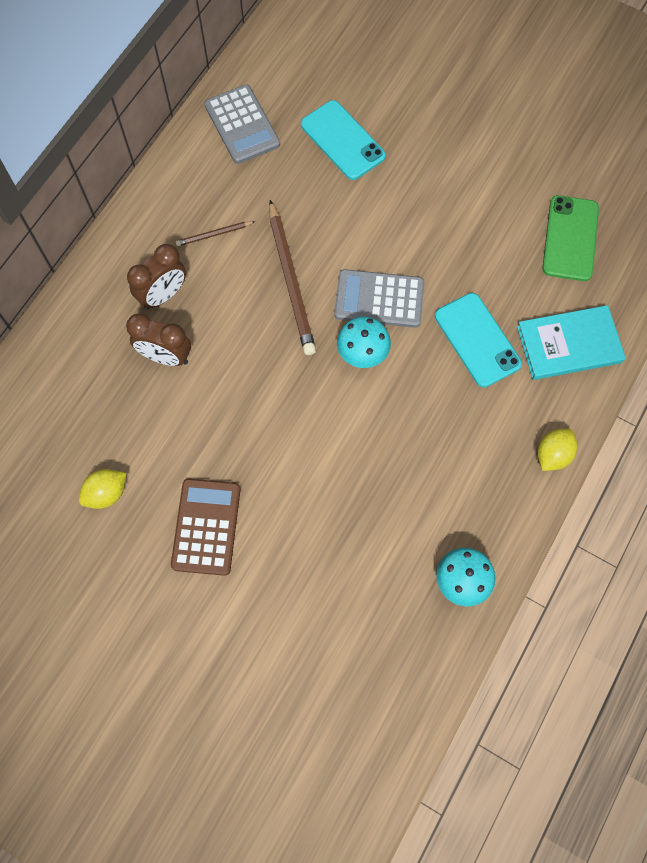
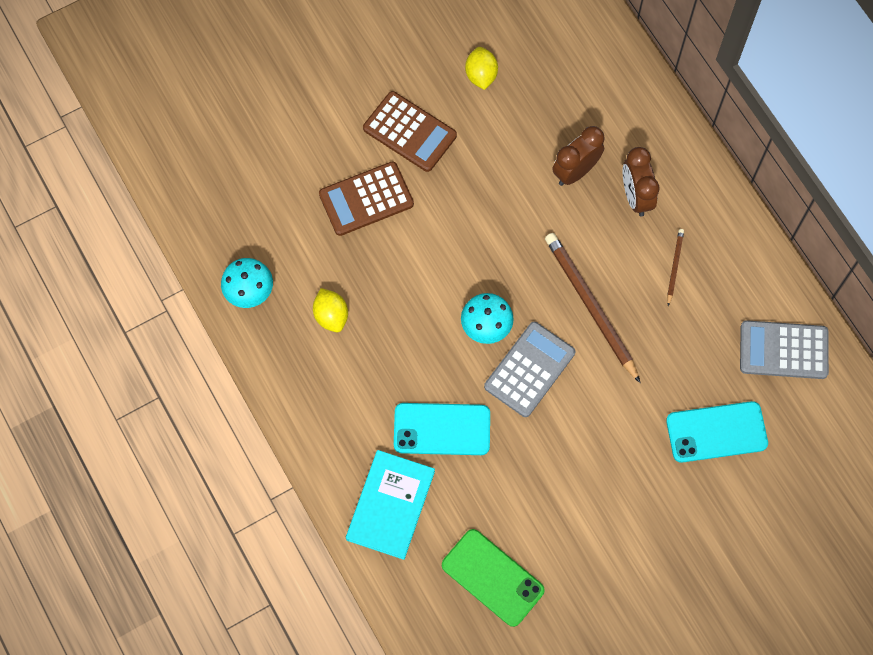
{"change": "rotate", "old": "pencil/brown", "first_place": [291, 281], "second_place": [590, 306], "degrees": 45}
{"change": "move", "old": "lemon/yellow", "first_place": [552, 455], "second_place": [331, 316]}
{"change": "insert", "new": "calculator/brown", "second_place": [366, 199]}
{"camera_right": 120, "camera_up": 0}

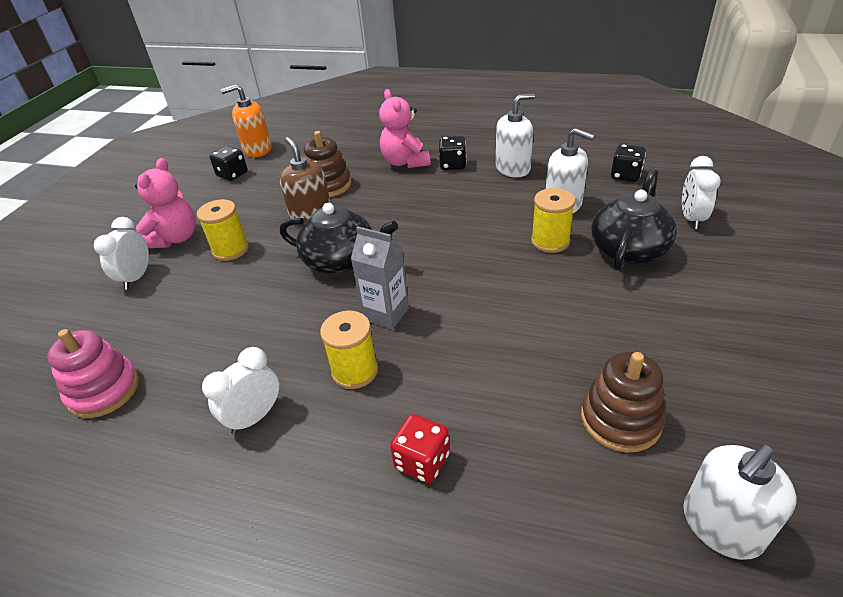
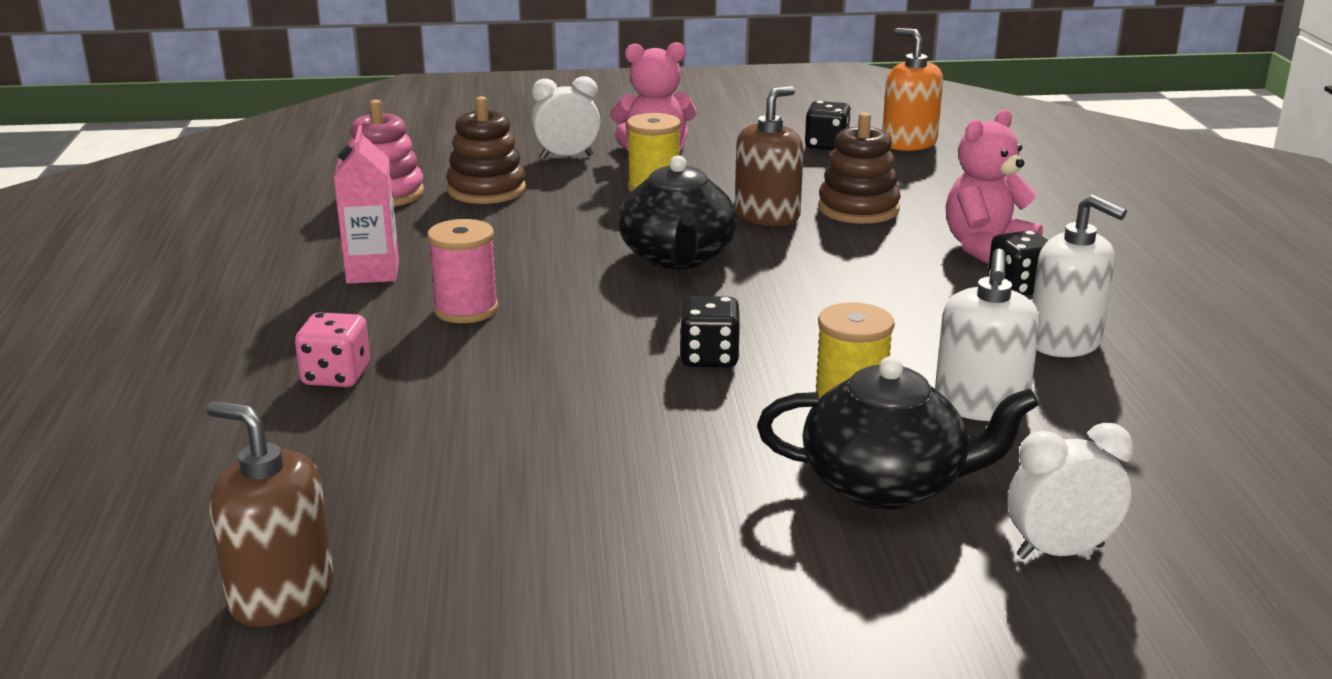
{"change": "replace", "old": "clock/white", "new": "carton/pink", "first_place": [254, 417], "second_place": [373, 272]}
{"change": "recolor", "old": "spool/yellow", "new": "spool/pink", "first_place": [355, 371], "second_place": [466, 310]}
{"change": "delete", "old": "carton/grey", "first_place": [386, 314]}
{"change": "recolor", "old": "dice/red", "new": "dice/pink", "first_place": [422, 461], "second_place": [336, 376]}
{"change": "move", "old": "stacking toy/brown", "first_place": [620, 419], "second_place": [486, 190]}
{"change": "move", "old": "dice/black", "first_place": [625, 175], "second_place": [709, 358]}
{"change": "recolor", "old": "soap dispenser/white", "new": "soap dispenser/brown", "first_place": [721, 526], "second_place": [281, 595]}
{"camera_right": 65, "camera_up": -15}

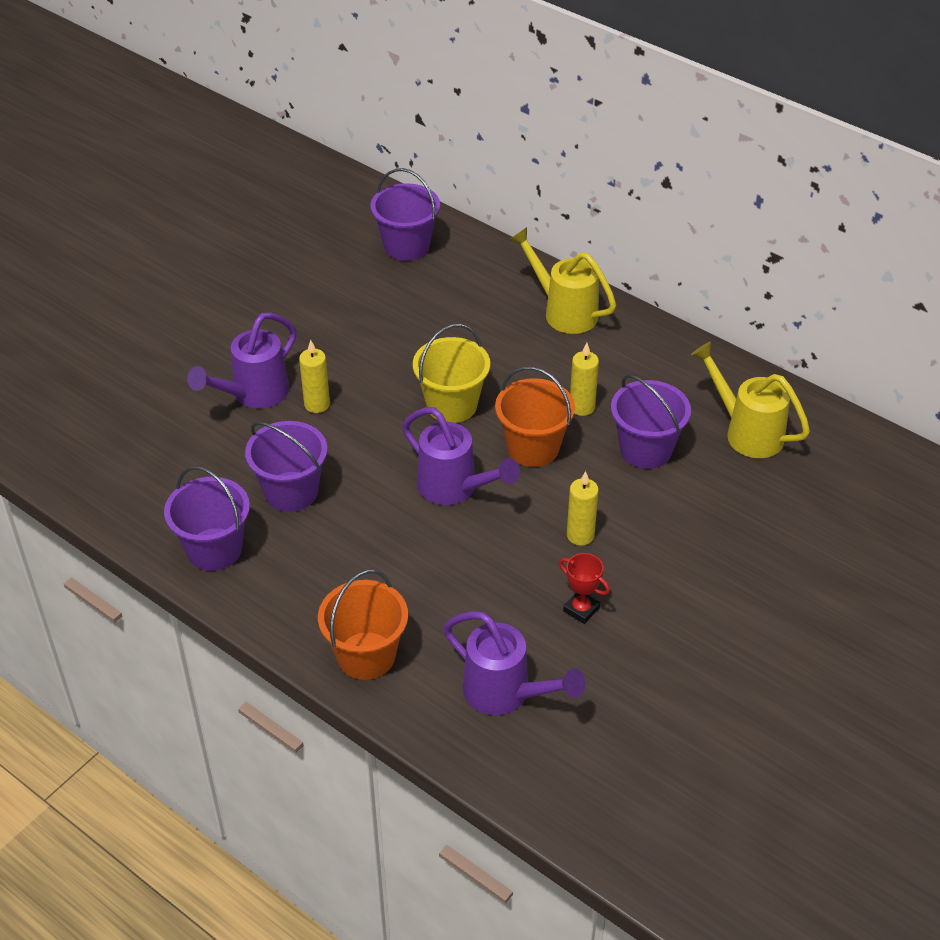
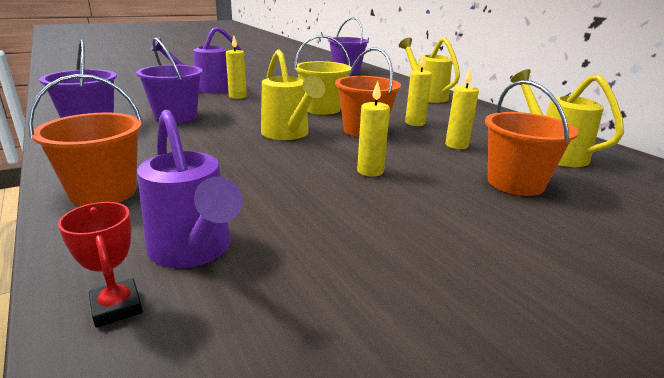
{"change": "recolor", "old": "watering can/purple", "new": "watering can/yellow", "first_place": [455, 489], "second_place": [288, 134]}
{"change": "move", "old": "trophy/red", "first_place": [581, 609], "second_place": [116, 307]}
{"change": "replace", "old": "bucket/purple", "new": "candle/yellow", "first_place": [645, 449], "second_place": [456, 145]}
{"change": "insert", "new": "bucket/orange", "second_place": [515, 183]}
{"camera_right": 20, "camera_up": -20}

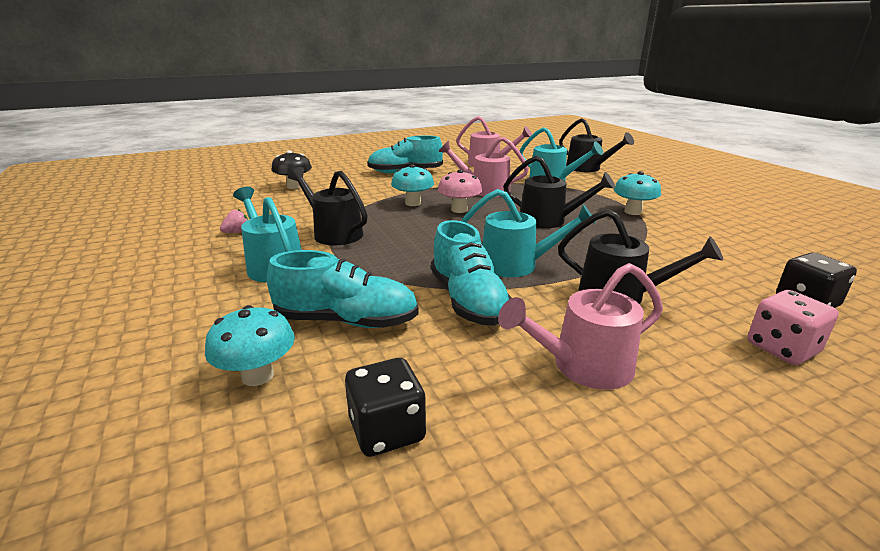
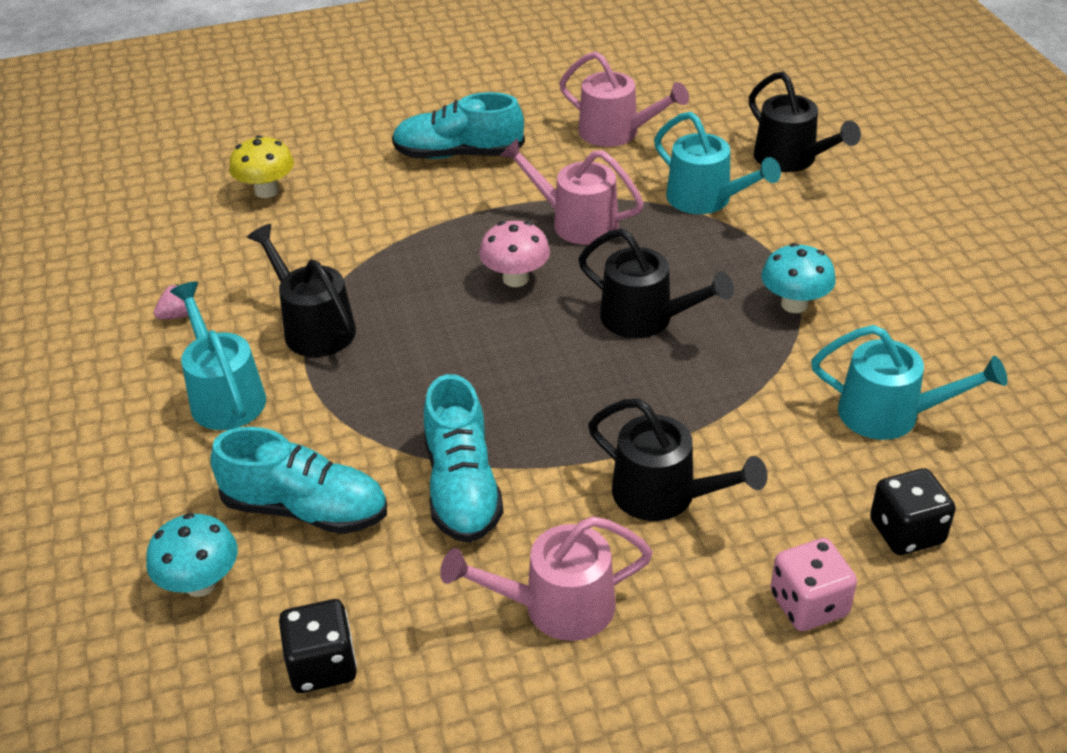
{"change": "recolor", "old": "mushroom/black", "new": "mushroom/yellow", "first_place": [294, 186], "second_place": [266, 191]}
{"change": "delete", "old": "mushroom/turquoise", "first_place": [413, 203]}
{"change": "move", "old": "watering can/turquoise", "first_place": [517, 265], "second_place": [891, 414]}
{"camera_right": 10, "camera_up": 15}

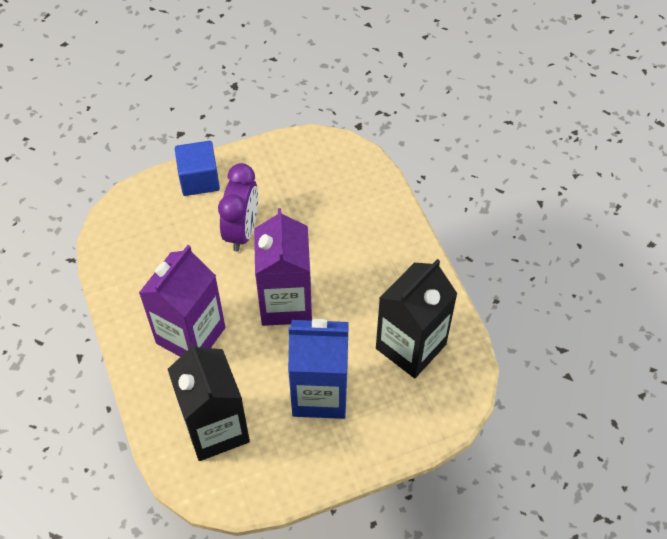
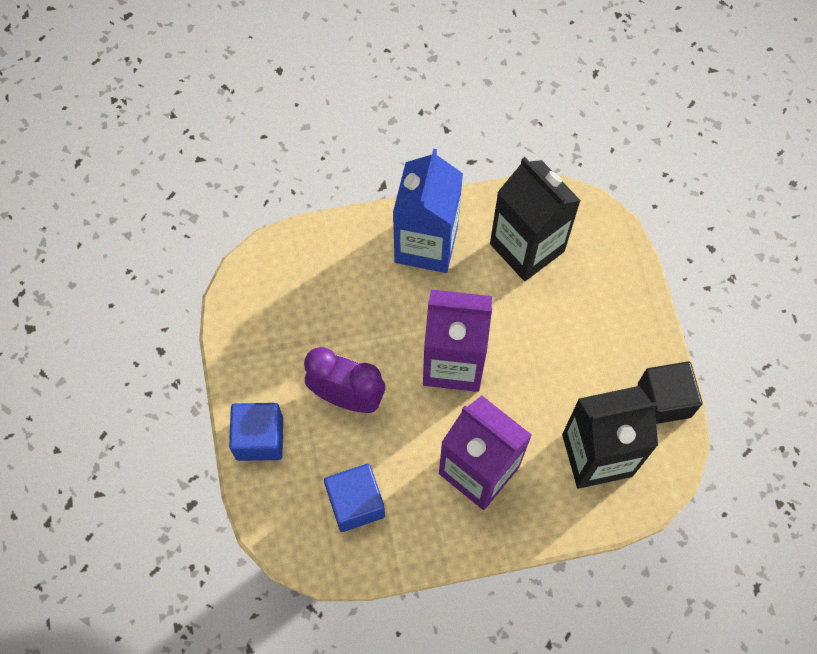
{"change": "move", "old": "carton/blue", "first_place": [320, 393], "second_place": [426, 244]}
{"change": "insert", "new": "cube/blue", "second_place": [356, 503]}
{"change": "insert", "new": "cube/black", "second_place": [664, 400]}
{"camera_right": -80, "camera_up": 10}

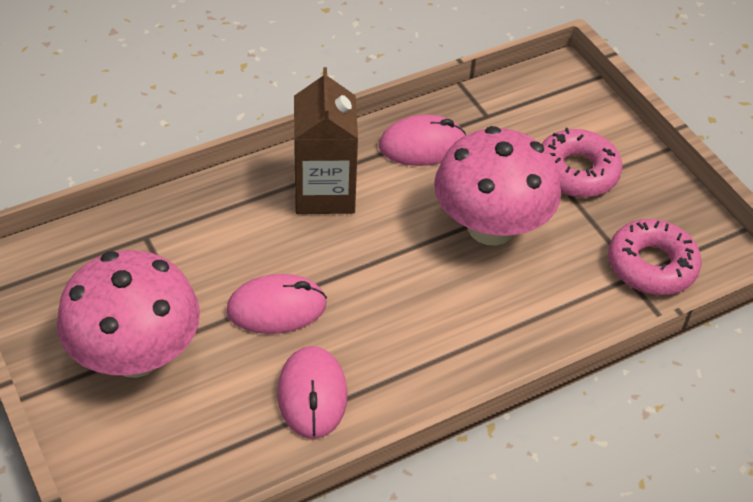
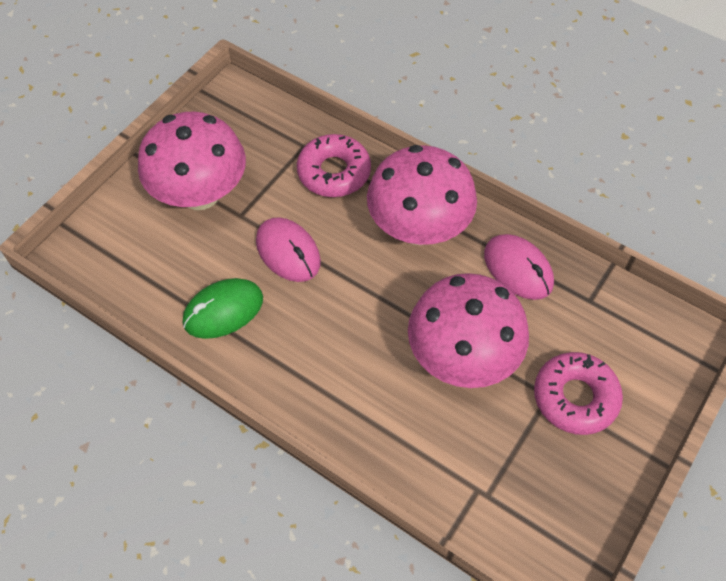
{"change": "recolor", "old": "mouse/pink", "new": "mouse/green", "first_place": [312, 395], "second_place": [223, 310]}
{"change": "replace", "old": "carton/brown", "new": "mushroom/pink", "first_place": [324, 192], "second_place": [418, 228]}
{"change": "move", "old": "donut/pink", "first_place": [651, 265], "second_place": [334, 172]}
{"camera_right": 65, "camera_up": 10}

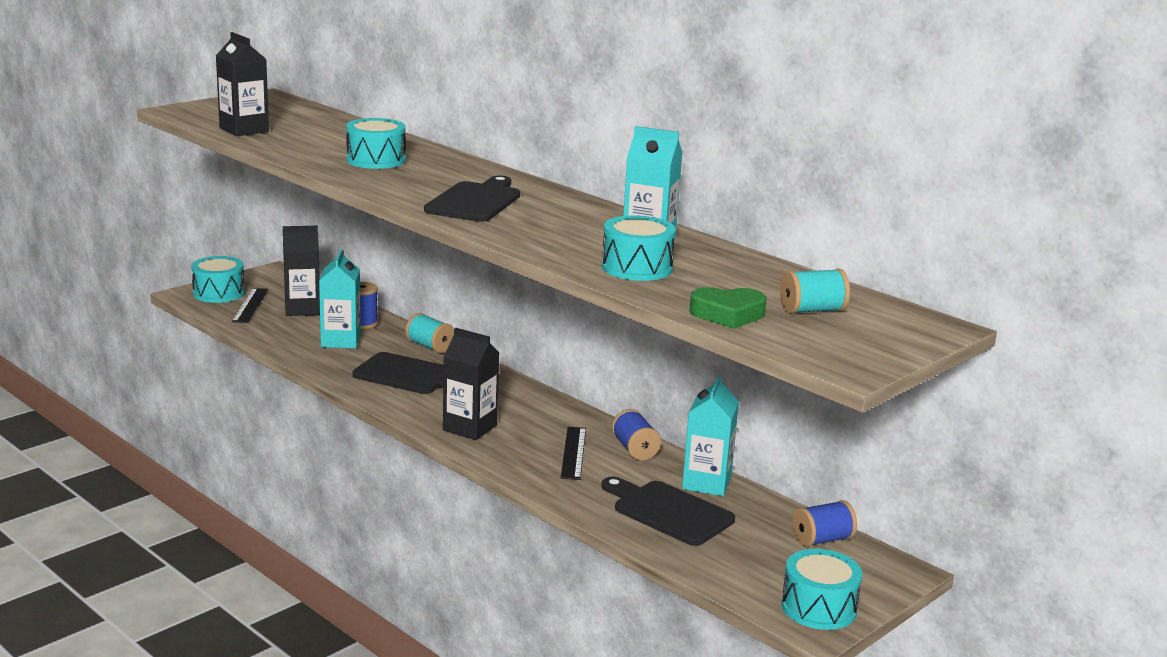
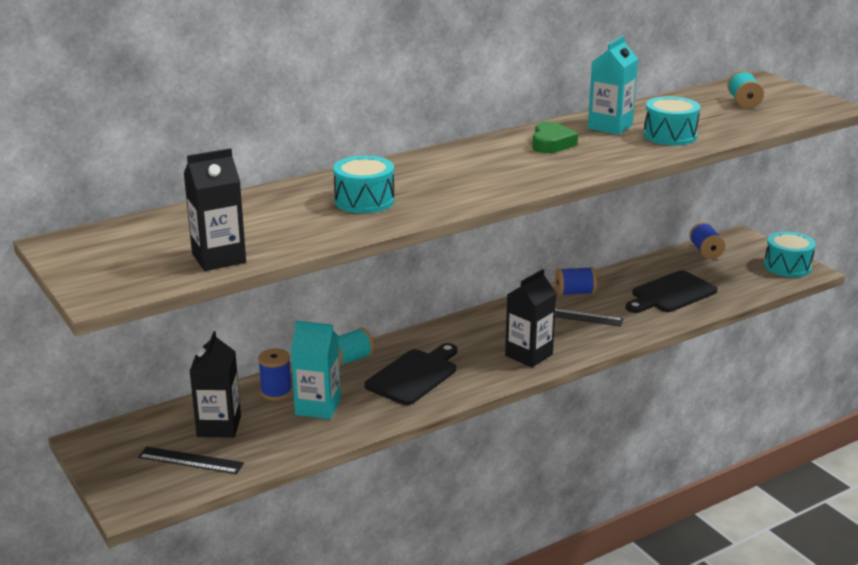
{"change": "delete", "old": "drum/turquoise", "first_place": [218, 293]}
{"change": "delete", "old": "cutting board/black", "first_place": [475, 201]}
{"change": "delete", "old": "carton/turquoise", "first_place": [706, 483]}
{"change": "move", "old": "heart/green", "first_place": [727, 314], "second_place": [551, 143]}
{"camera_right": -75, "camera_up": 5}

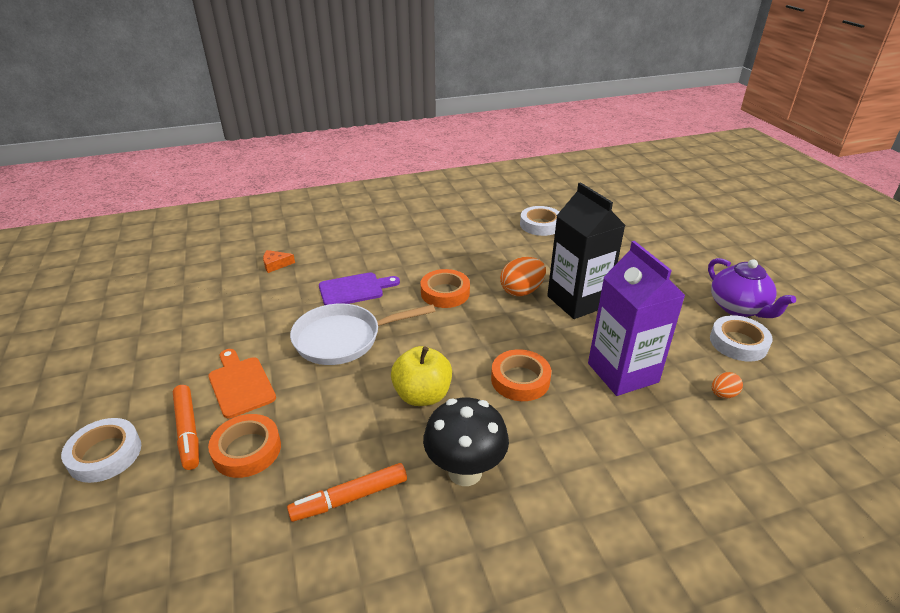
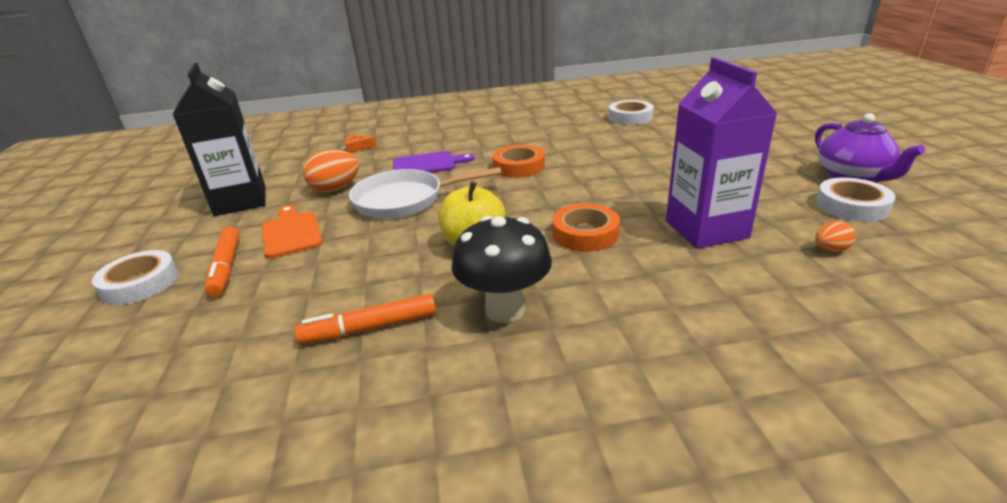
{"change": "delete", "old": "tape/orange", "first_place": [247, 450]}
{"change": "move", "old": "egg/orange", "first_place": [521, 291], "second_place": [335, 189]}
{"change": "move", "old": "carton/black", "first_place": [577, 301], "second_place": [240, 201]}
{"camera_right": 10, "camera_up": -5}

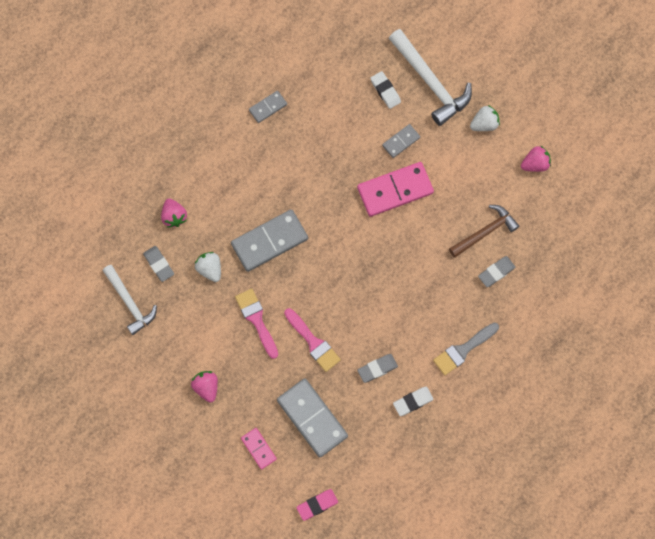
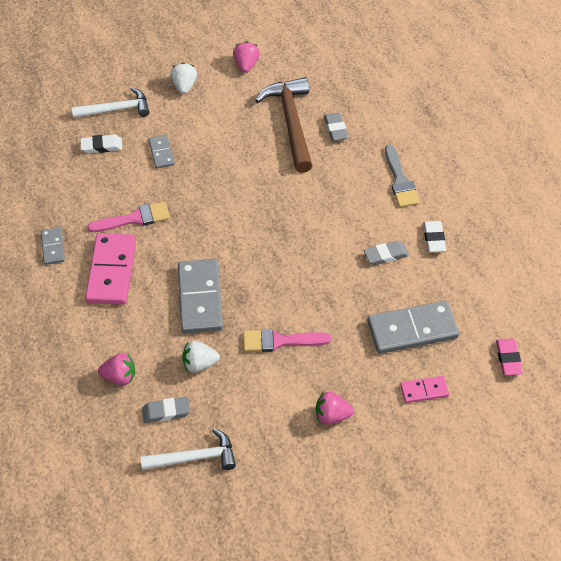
{"change": "move", "old": "brush/pink", "first_place": [313, 342], "second_place": [134, 219]}
{"change": "move", "old": "domino/pink", "first_place": [395, 190], "second_place": [112, 271]}
{"change": "rotate", "old": "eraser/grey", "first_place": [377, 369], "second_place": [386, 255], "degrees": 75}
{"change": "resize", "old": "hammer/white", "first_place": [430, 82], "second_place": [116, 109], "factor": 0.66}
{"change": "resize", "old": "hammer/brown", "first_place": [485, 232], "second_place": [291, 123], "factor": 1.51}
{"camera_right": -65, "camera_up": -20}

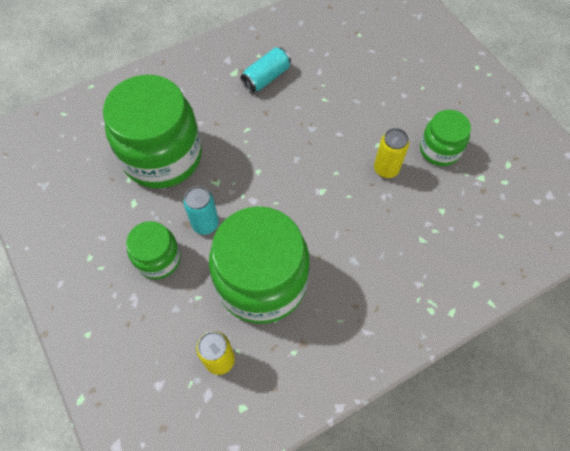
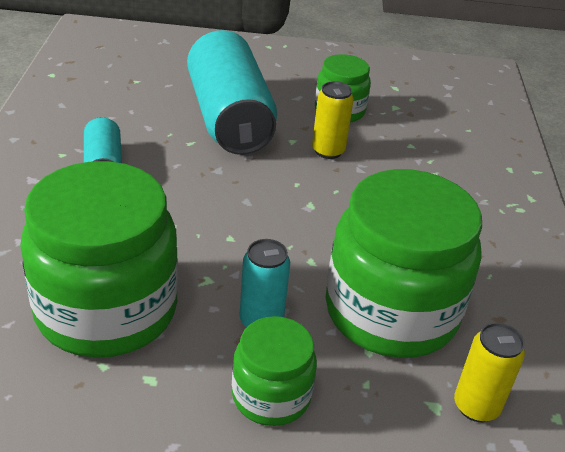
{"change": "insert", "new": "can/turquoise", "second_place": [229, 118]}
{"camera_right": -60, "camera_up": -25}

